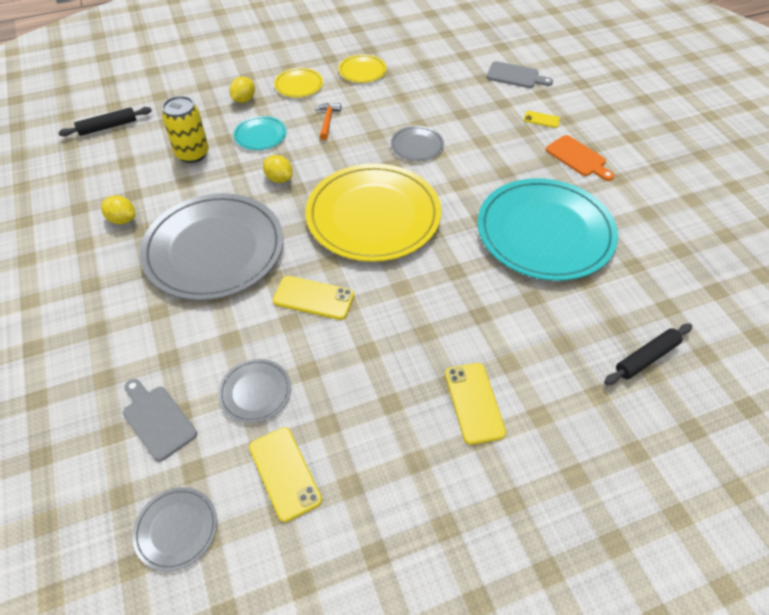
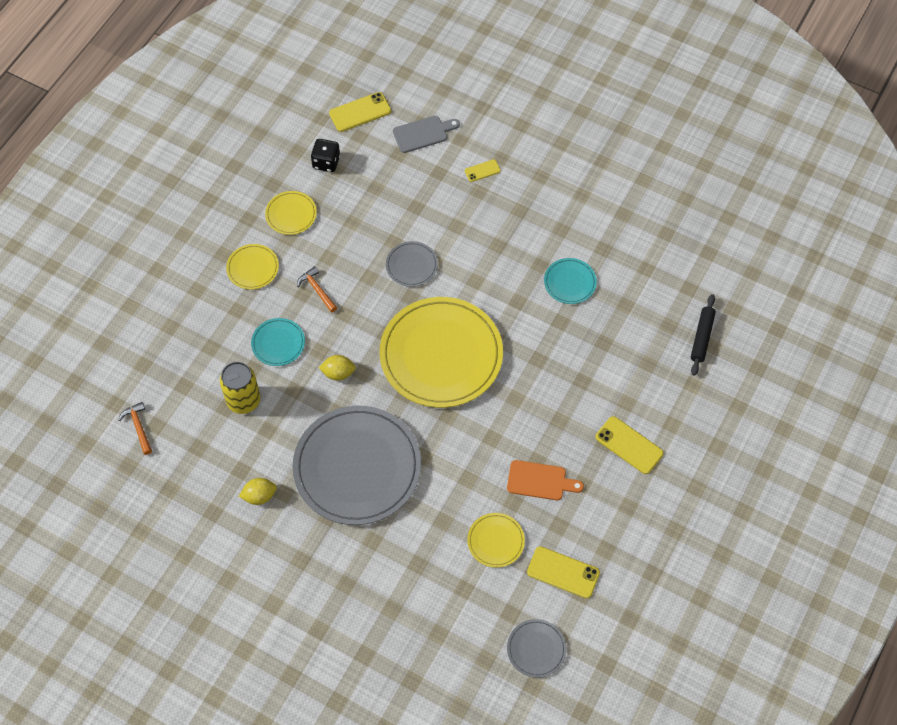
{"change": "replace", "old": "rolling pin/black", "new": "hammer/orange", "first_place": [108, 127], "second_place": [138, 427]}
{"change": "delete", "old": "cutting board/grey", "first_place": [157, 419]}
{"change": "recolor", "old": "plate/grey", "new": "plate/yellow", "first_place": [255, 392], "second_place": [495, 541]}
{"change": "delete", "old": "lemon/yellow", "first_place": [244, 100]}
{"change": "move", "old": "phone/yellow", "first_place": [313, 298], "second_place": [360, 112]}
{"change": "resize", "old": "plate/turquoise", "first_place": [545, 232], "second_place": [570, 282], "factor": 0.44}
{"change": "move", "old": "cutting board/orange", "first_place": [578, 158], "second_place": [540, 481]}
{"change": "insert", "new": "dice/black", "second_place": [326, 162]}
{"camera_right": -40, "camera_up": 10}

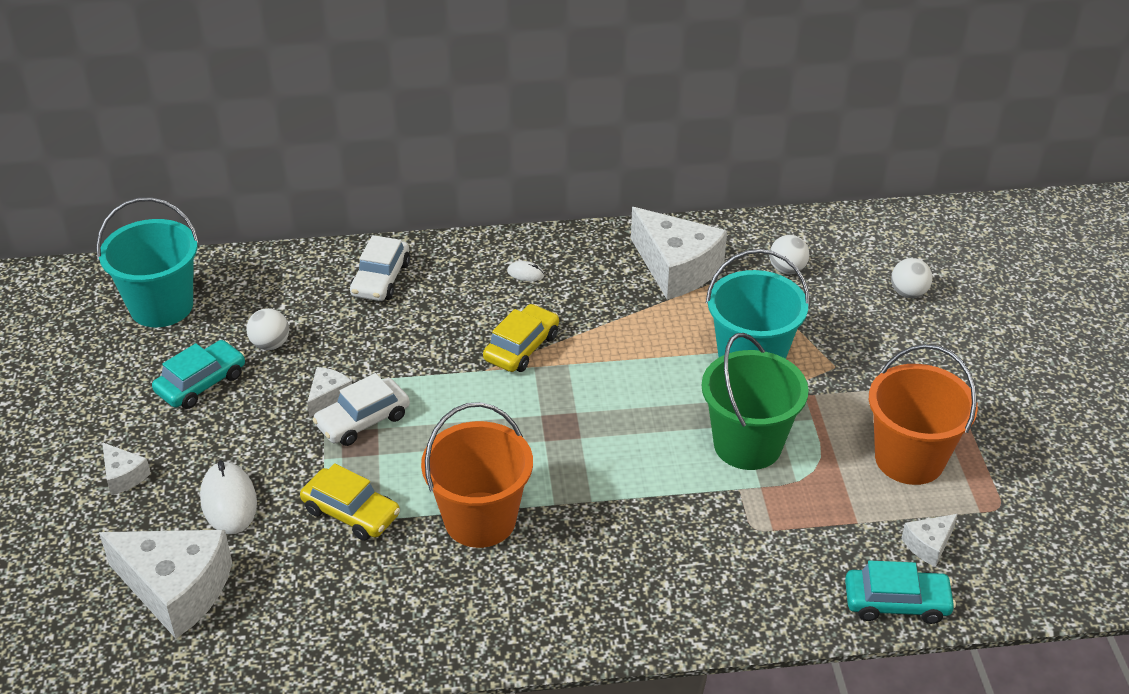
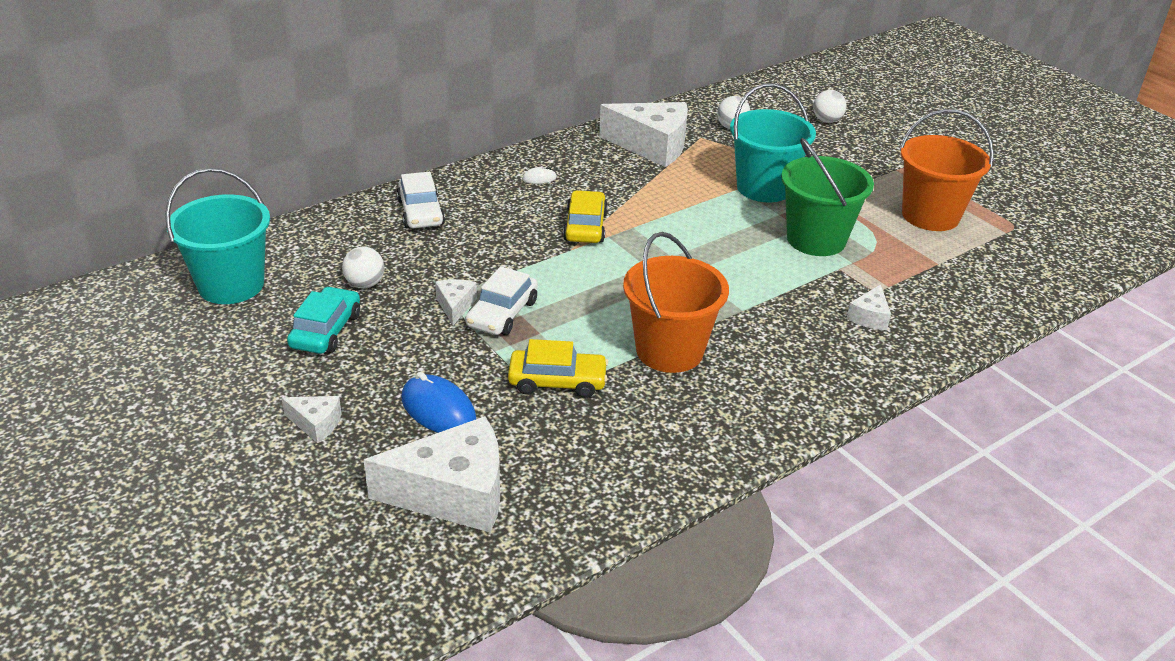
{"change": "recolor", "old": "mouse/white", "new": "mouse/blue", "first_place": [229, 501], "second_place": [438, 410]}
{"change": "delete", "old": "car/turquoise", "first_place": [896, 603]}
{"change": "move", "old": "cheese/white", "first_place": [928, 545], "second_place": [869, 317]}
{"camera_right": -30, "camera_up": -5}

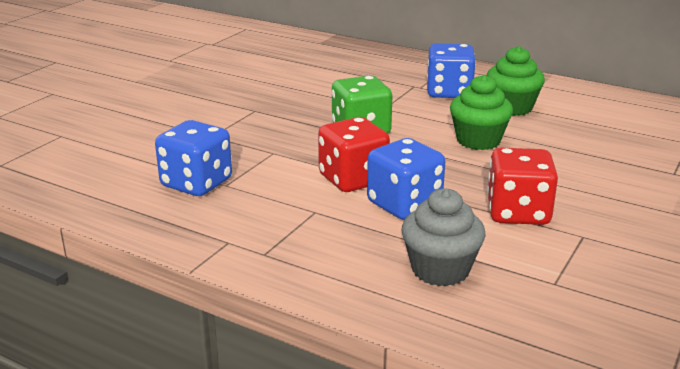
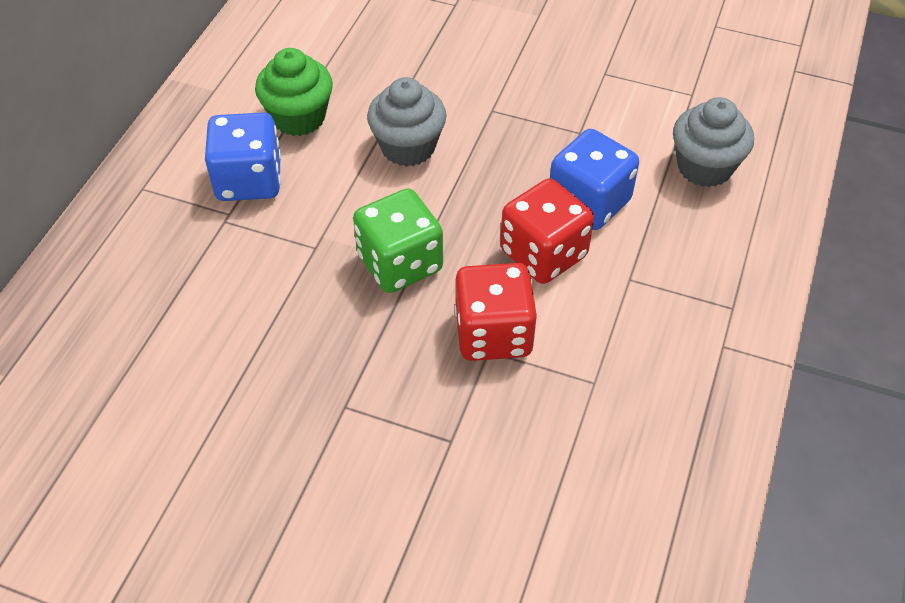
{"change": "delete", "old": "dice/blue", "first_place": [196, 183]}
{"change": "recolor", "old": "cupcake/green", "new": "cupcake/grey", "first_place": [478, 140], "second_place": [408, 147]}
{"change": "move", "old": "dice/red", "first_place": [518, 212], "second_place": [493, 334]}
{"camera_right": -100, "camera_up": 25}

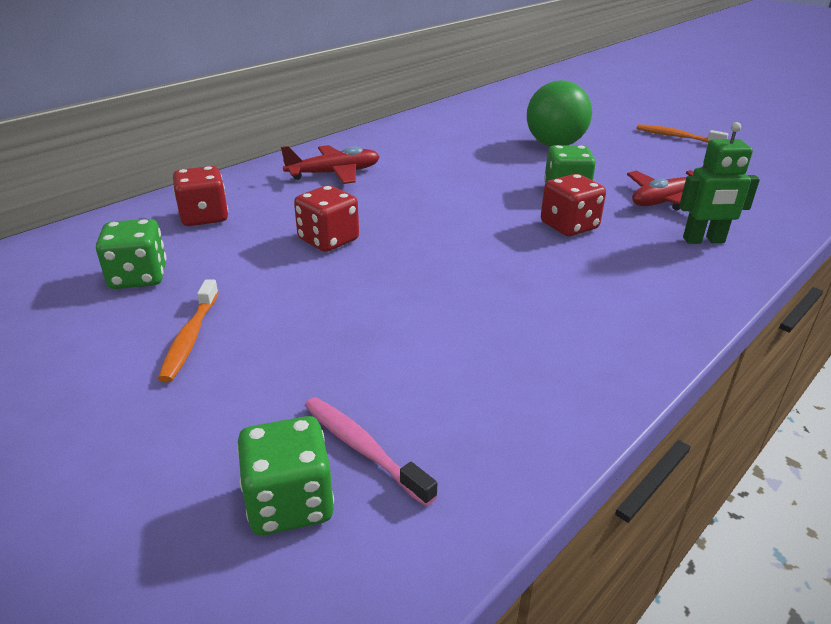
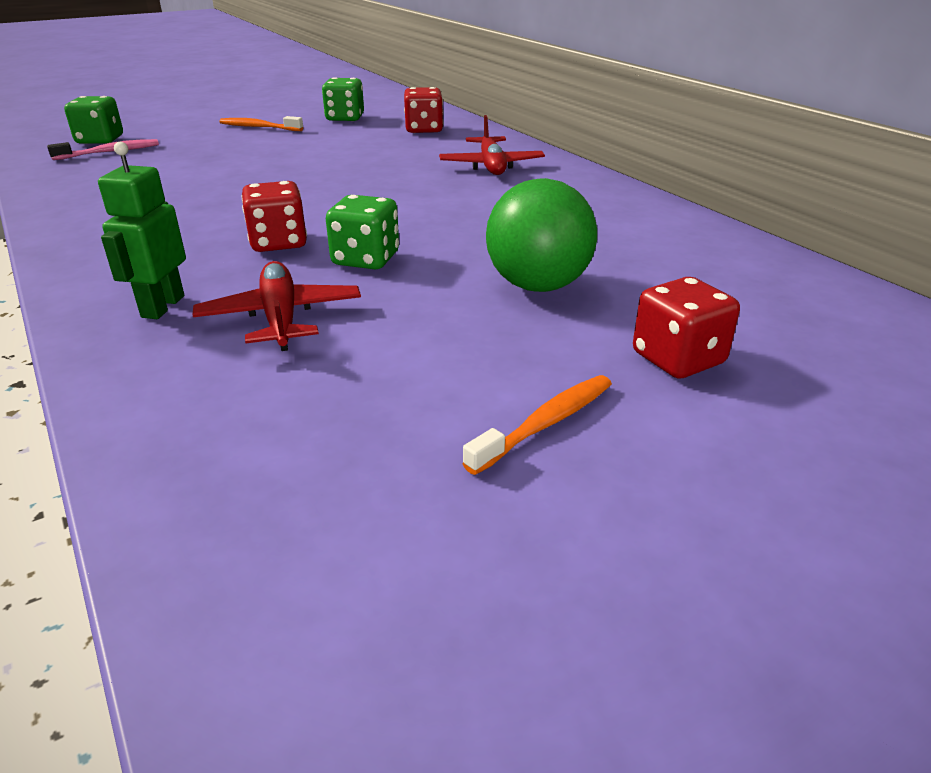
{"change": "move", "old": "dice/red", "first_place": [328, 240], "second_place": [678, 359]}
{"camera_right": 105, "camera_up": 0}

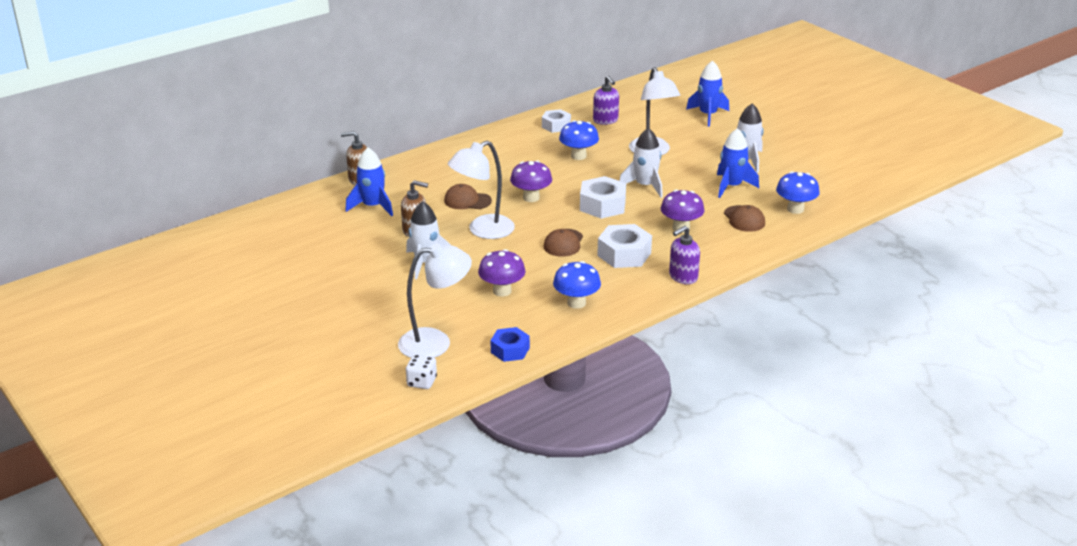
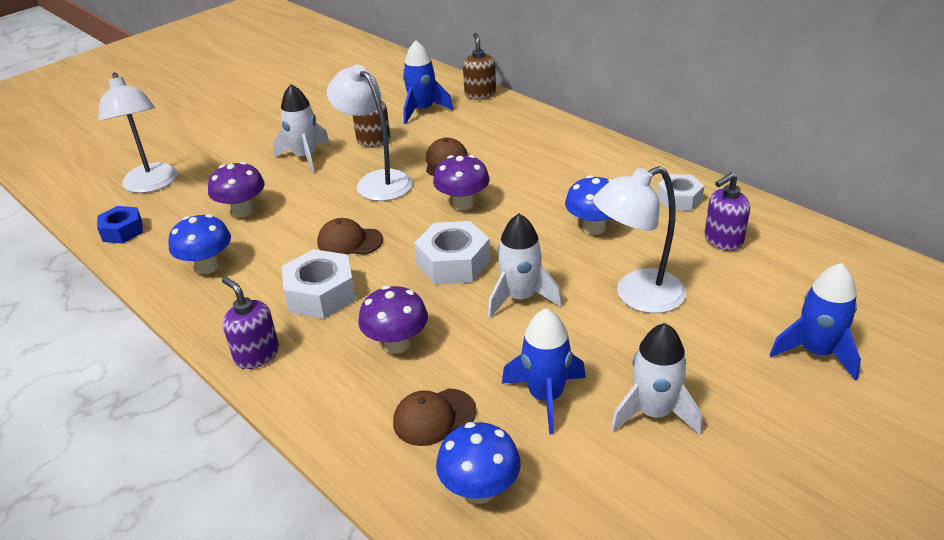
{"change": "delete", "old": "dice/white", "first_place": [422, 382]}
{"camera_right": 85, "camera_up": 5}

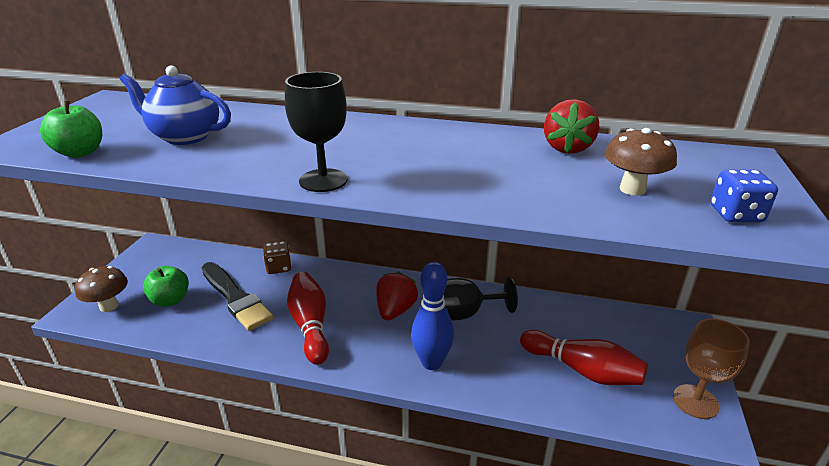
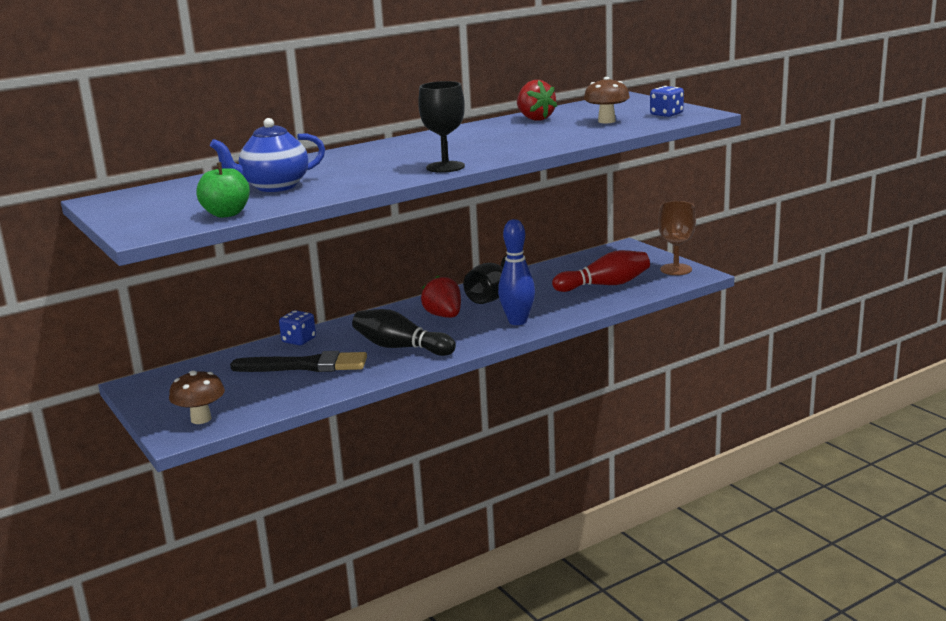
{"change": "delete", "old": "apple/green", "first_place": [170, 300]}
{"change": "recolor", "old": "dice/brown", "new": "dice/blue", "first_place": [278, 267], "second_place": [299, 340]}
{"change": "recolor", "old": "bowling pin/red", "new": "bowling pin/black", "first_place": [310, 325], "second_place": [401, 347]}
{"camera_right": -45, "camera_up": -10}

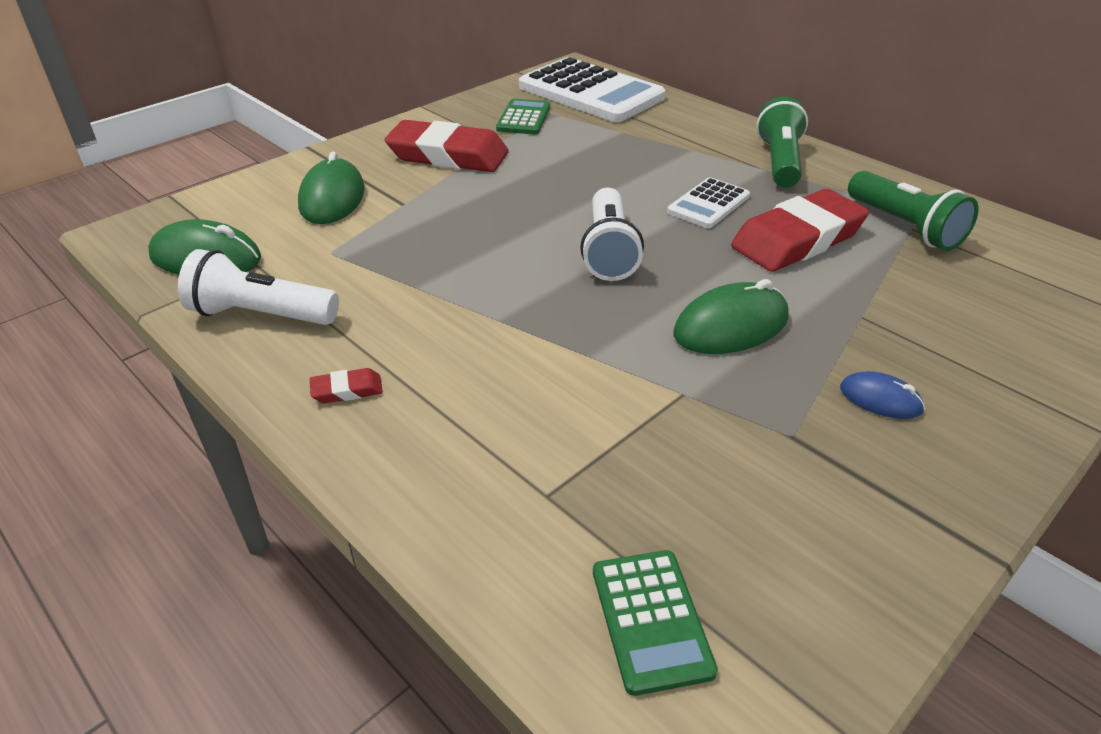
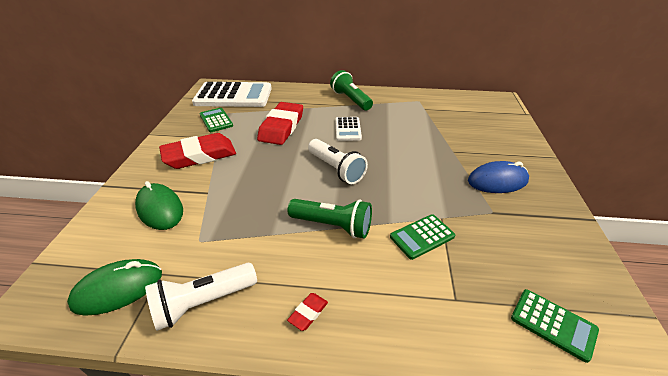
{"change": "delete", "old": "mouse/green", "first_place": [731, 326]}
{"change": "move", "old": "eraser/red", "first_place": [798, 239], "second_place": [281, 127]}
{"change": "resize", "old": "mouse/blue", "first_place": [880, 399], "second_place": [497, 181], "factor": 1.77}
{"change": "move", "old": "flashlight/green", "first_place": [904, 227], "second_place": [332, 226]}
{"change": "insert", "new": "calculator/green", "second_place": [422, 237]}
{"camera_right": -40, "camera_up": 0}

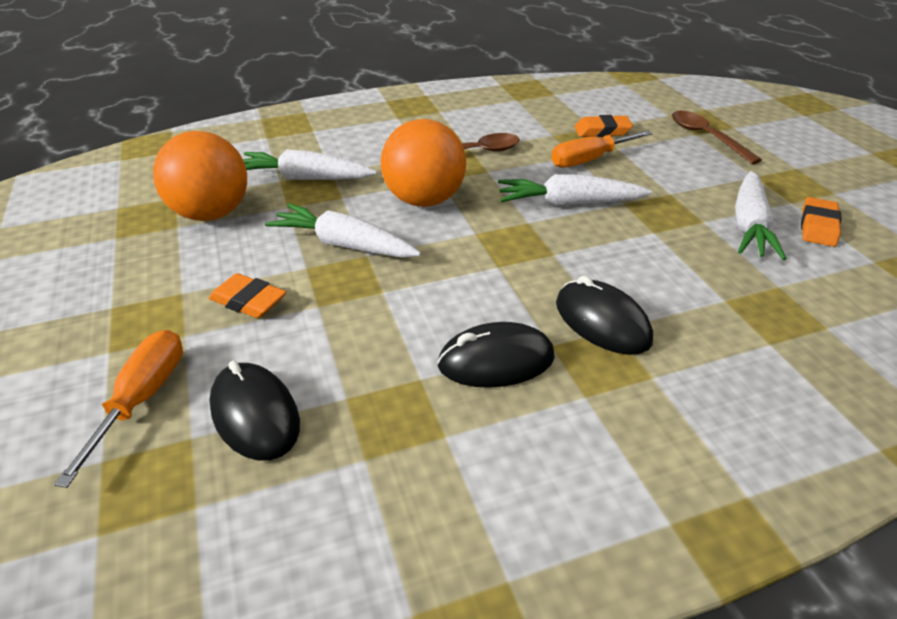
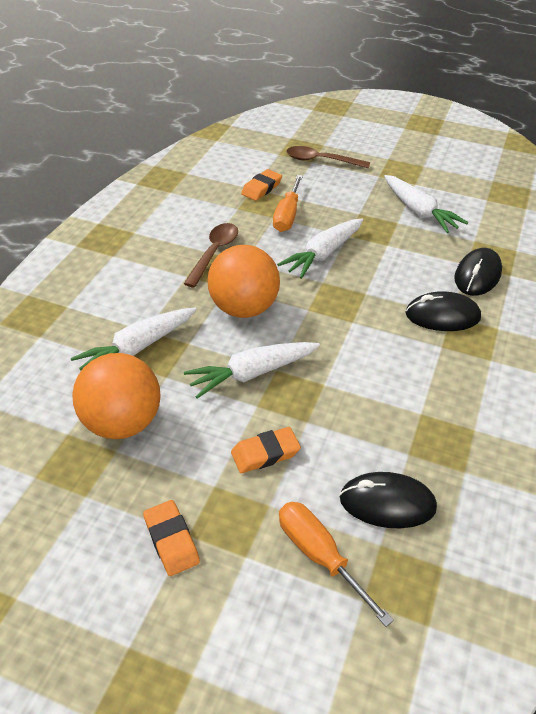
{"change": "move", "old": "mouse/black", "first_place": [496, 361], "second_place": [477, 275]}
{"change": "move", "old": "eraser/orange", "first_place": [818, 226], "second_place": [171, 540]}
{"camera_right": -50, "camera_up": 5}

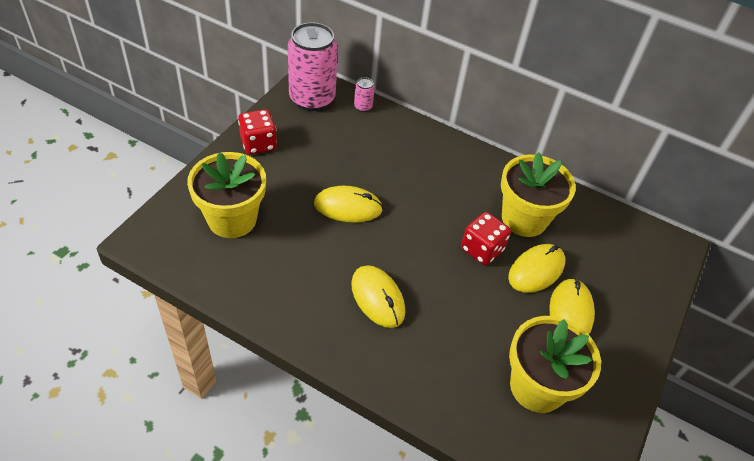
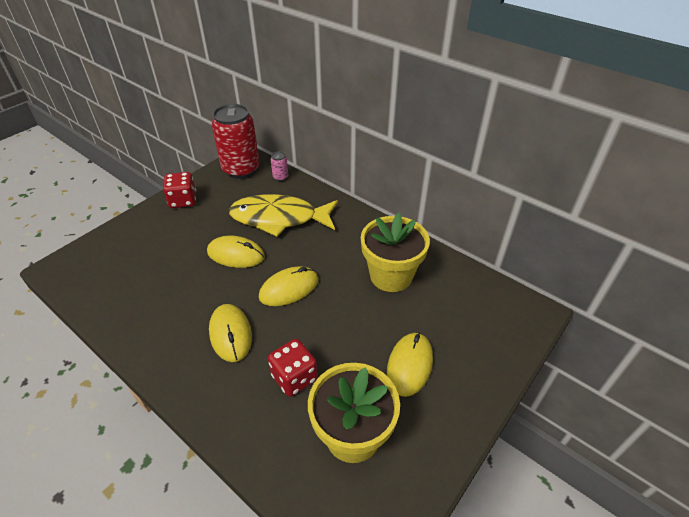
{"change": "delete", "old": "flower pot/yellow", "first_place": [232, 219]}
{"change": "recolor", "old": "can/pink", "new": "can/red", "first_place": [312, 99], "second_place": [241, 169]}
{"change": "move", "old": "dice/red", "first_place": [482, 249], "second_place": [294, 377]}
{"change": "move", "old": "mouse/yellow", "first_place": [536, 270], "second_place": [289, 288]}
{"change": "insert", "new": "fish/yellow", "second_place": [279, 218]}
{"camera_right": 15, "camera_up": -5}

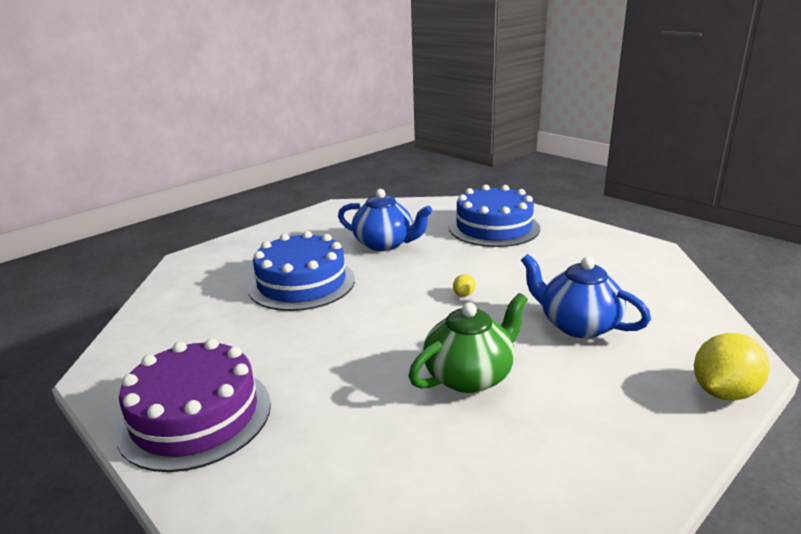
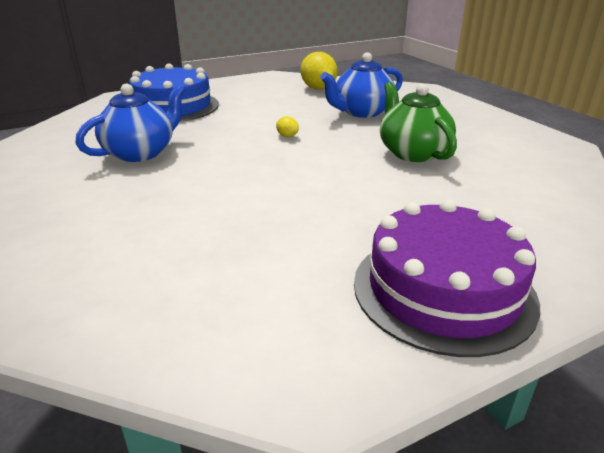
{"change": "delete", "old": "cake/blue", "first_place": [302, 283]}
{"change": "move", "old": "lemon/yellow", "first_place": [724, 392], "second_place": [318, 88]}
{"camera_right": -75, "camera_up": 5}

